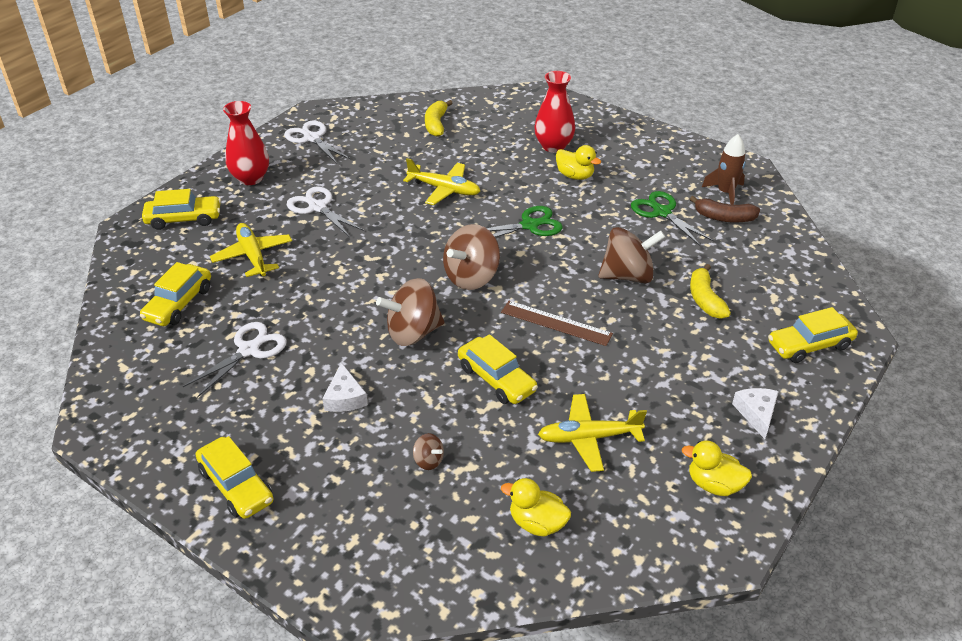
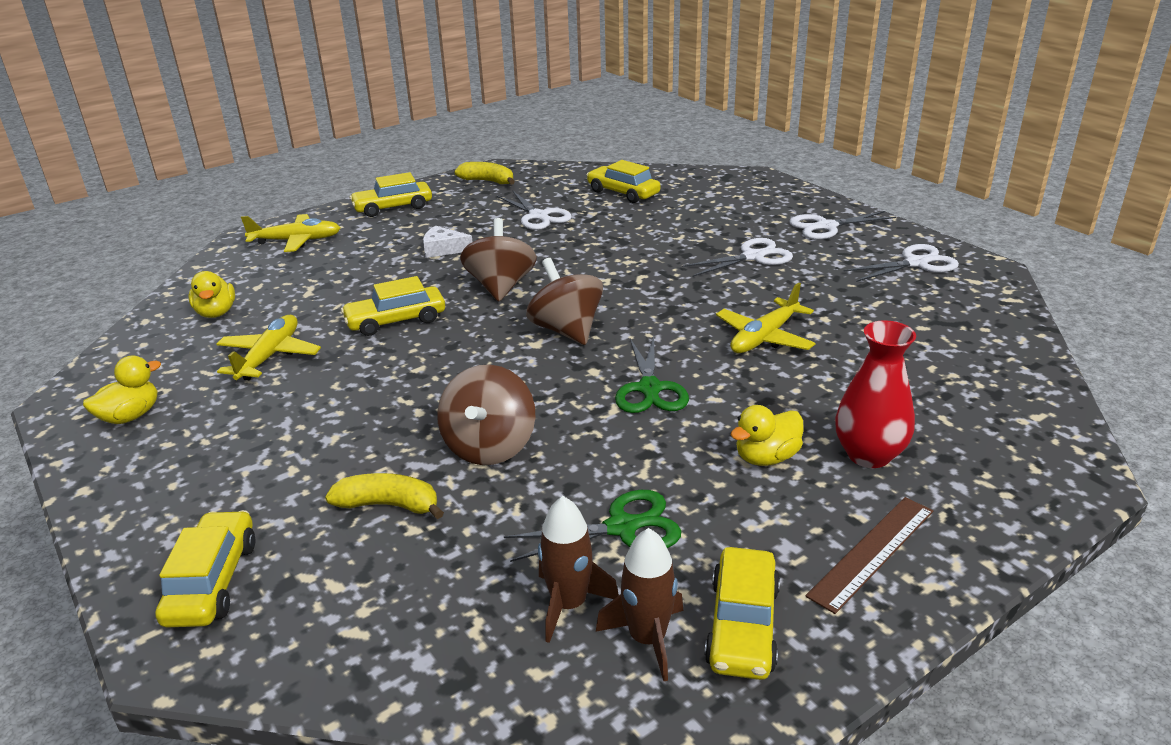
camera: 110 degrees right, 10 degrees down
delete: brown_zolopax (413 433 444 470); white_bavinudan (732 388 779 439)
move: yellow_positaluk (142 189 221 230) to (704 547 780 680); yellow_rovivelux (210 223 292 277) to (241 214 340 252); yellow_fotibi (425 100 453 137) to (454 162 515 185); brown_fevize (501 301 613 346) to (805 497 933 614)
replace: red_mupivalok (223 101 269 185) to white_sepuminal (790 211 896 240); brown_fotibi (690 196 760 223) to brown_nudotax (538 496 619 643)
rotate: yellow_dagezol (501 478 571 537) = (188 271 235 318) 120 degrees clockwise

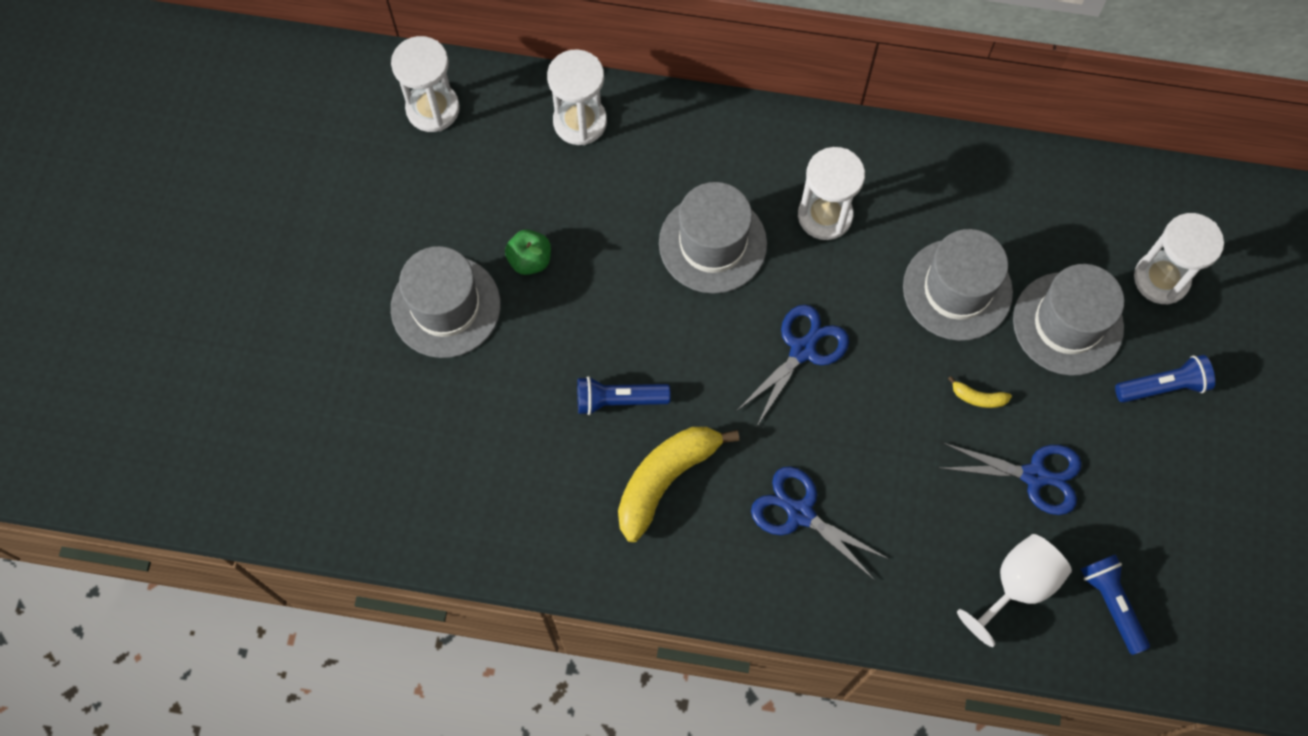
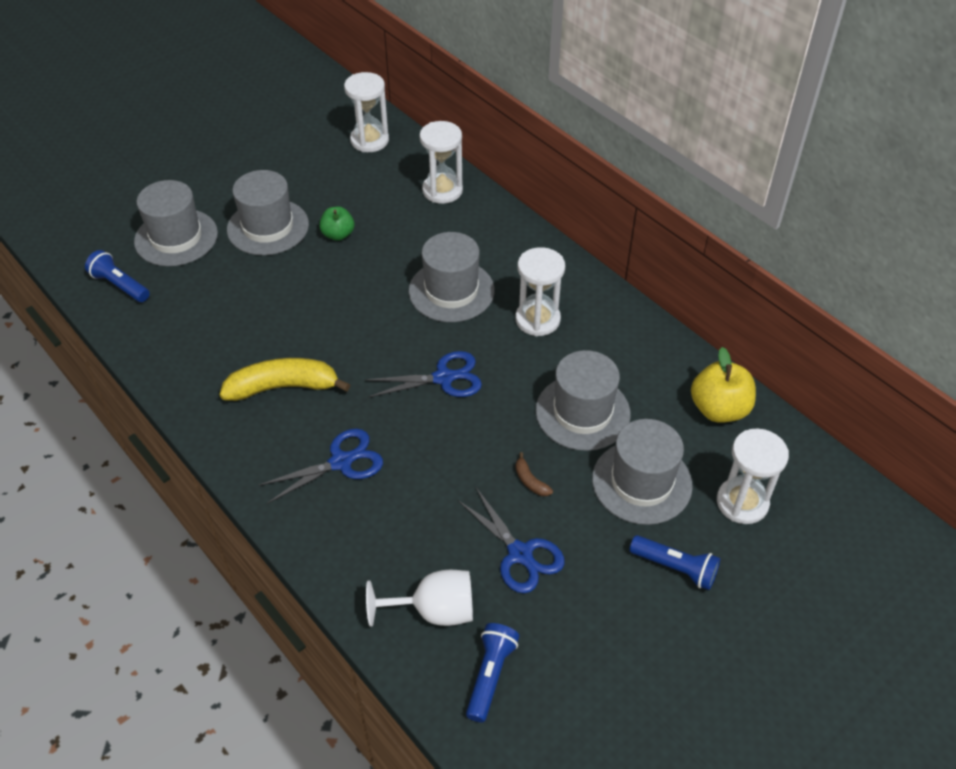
camera: 40 degrees right, 20 degrees down
insert: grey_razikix (134 180 218 266); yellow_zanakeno (691 347 756 423)
move: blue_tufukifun (577 376 671 415) to (85 250 150 302)
recolor: yellow_fotibi (948 376 1012 408) to brown_fotibi (516 452 553 496)
rotate: blue_sepuminal (751 466 890 580) = (258 428 383 504) 75 degrees clockwise

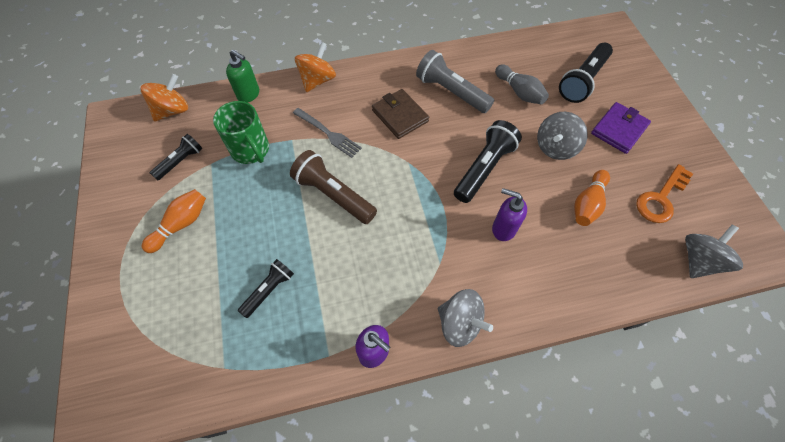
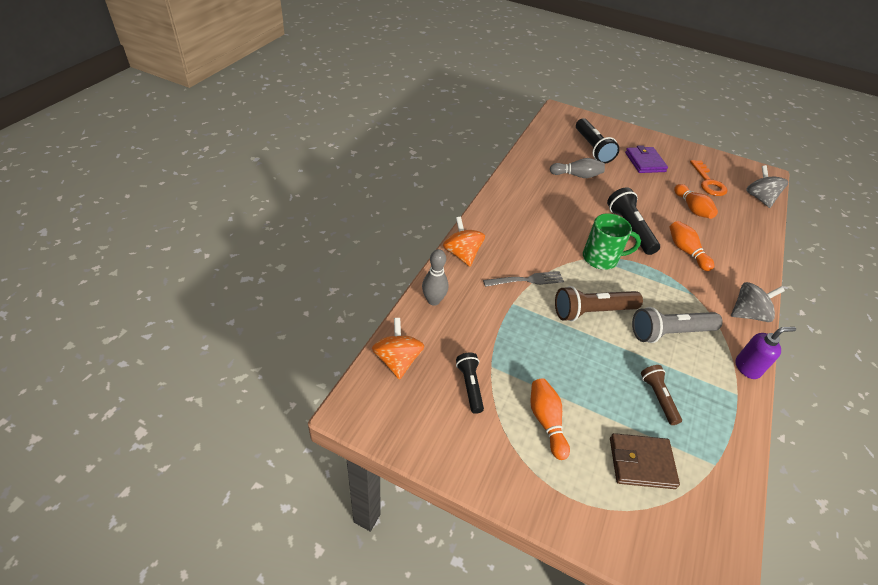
camera: 55 degrees left, 15 degrees down
delete: grey_zolopax (537 112 588 160)
move: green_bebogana (213 101 269 164) to (583 213 641 270); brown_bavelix (372 89 429 139) to (610 433 680 489); grey_tufukifun (416 50 494 113) to (632 307 723 343)
replace: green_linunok (226 50 259 103) to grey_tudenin (422 249 448 306); purple_linunok (492 188 527 241) to orange_tudenin (669 221 714 271)
recolor: black_tufukifun (238 259 294 318) to brown_tufukifun (641 365 682 425)

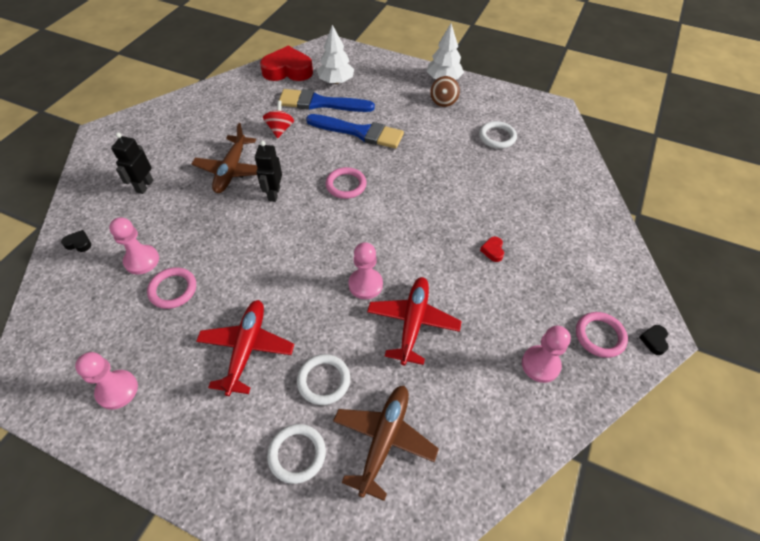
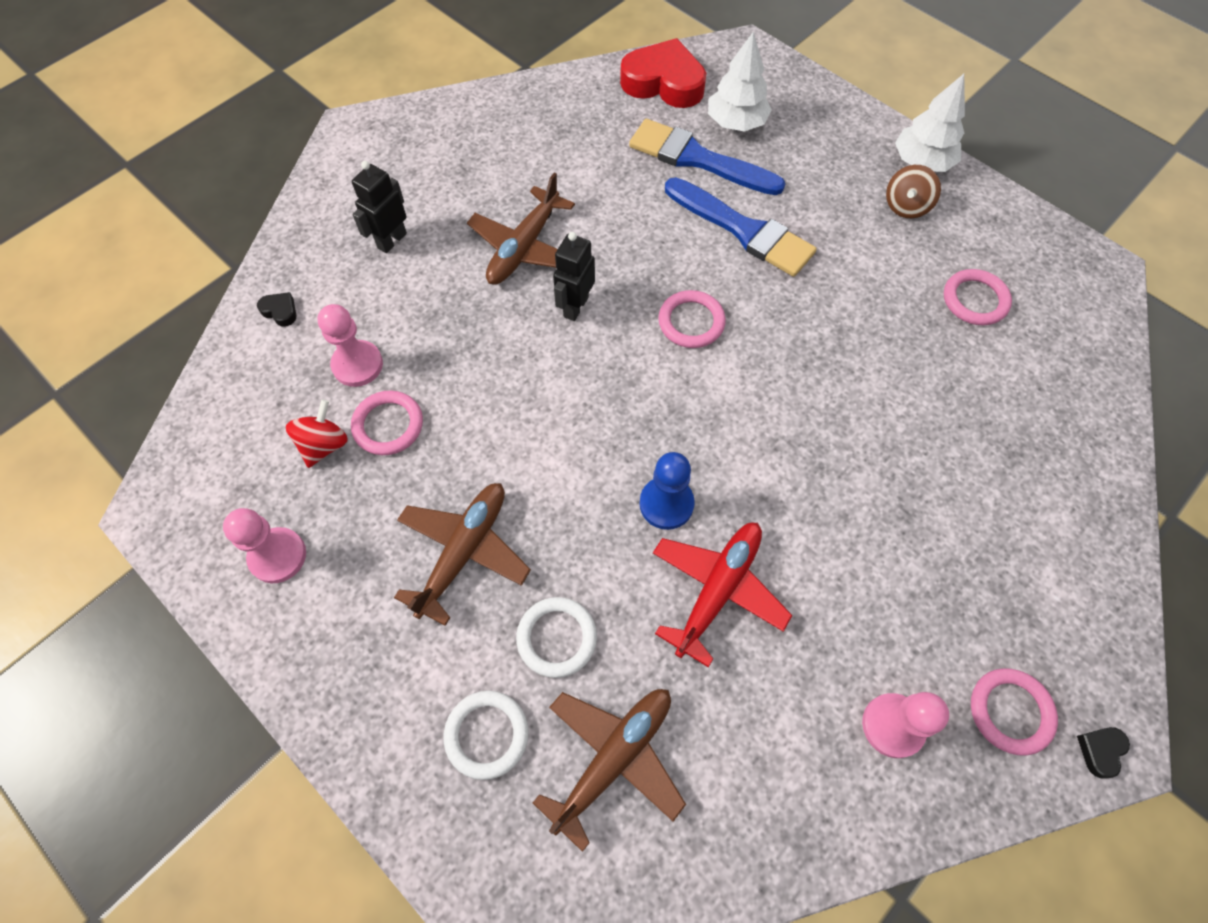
camera: 20 degrees right, 10 degrees up
delete: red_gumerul (480 236 504 262)
move: red_zolopax (263 100 294 138) to (286 399 348 468)
recolor: red_rovivelux (196 300 294 396) to brown_rovivelux (394 483 531 626); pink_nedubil (348 242 383 299) to blue_nedubil (640 452 695 530); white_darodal (479 121 517 149) to pink_darodal (944 269 1012 325)

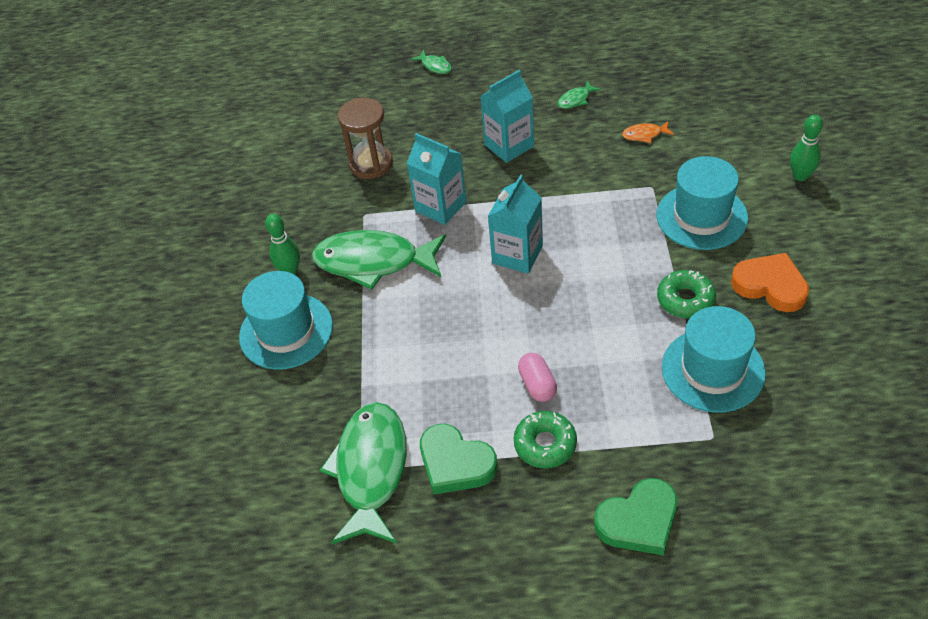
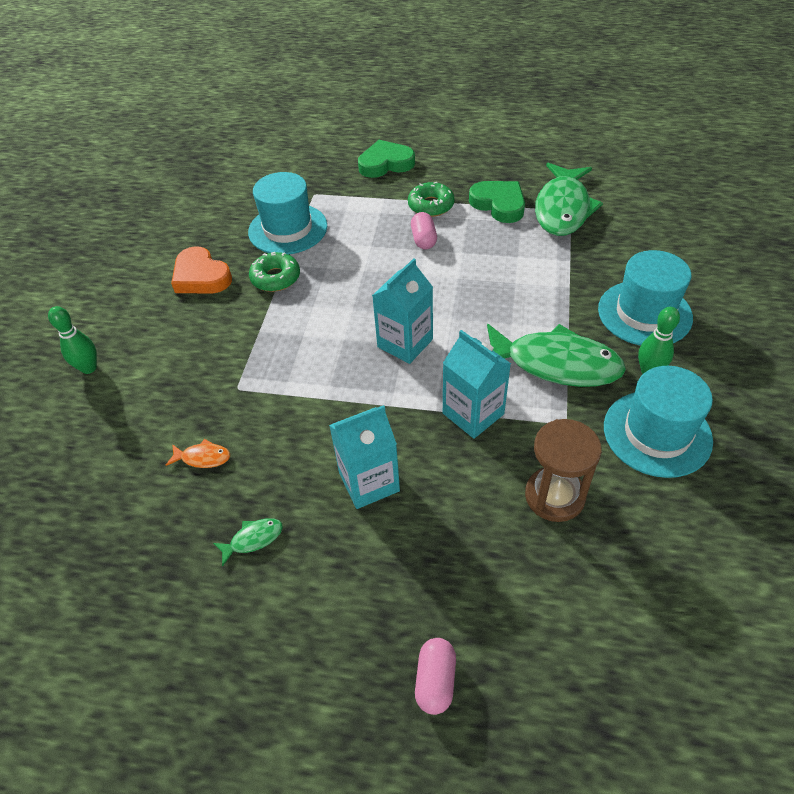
camera: 170 degrees left, 0 degrees up
move: turquoise_razikix (656 156 748 250) to (604 366 713 478)
replace: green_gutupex (411 50 452 74) to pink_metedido (415 638 456 715)

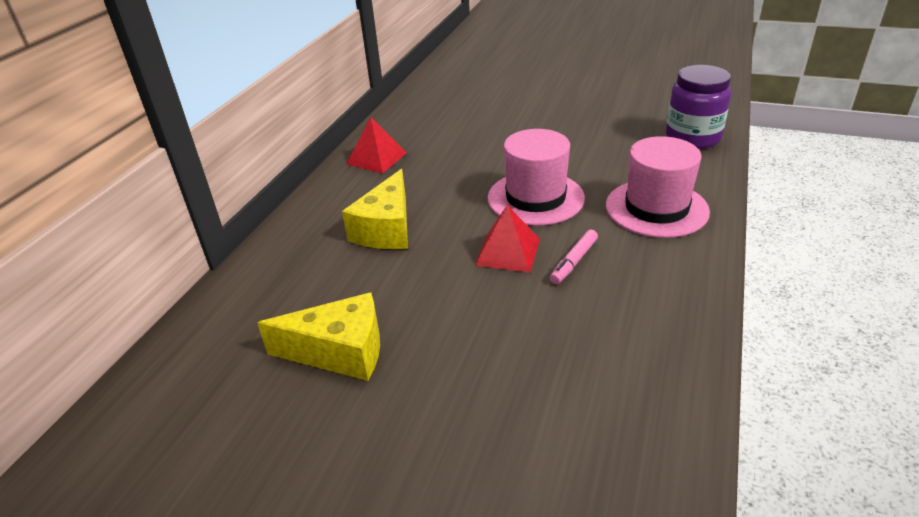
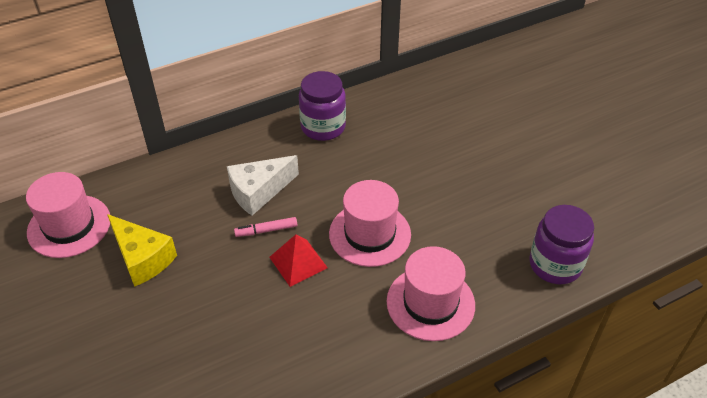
camera: 40 degrees right, 10 degrees up
insert: pink_razikix (26 172 110 258)
move: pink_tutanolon (550 230 598 284) to (234 217 297 237)
replace: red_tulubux (347 117 407 173) to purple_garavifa (299 71 346 141)
recolor: yellow_bavinudan (342 169 408 249) to white_bavinudan (227 155 299 216)

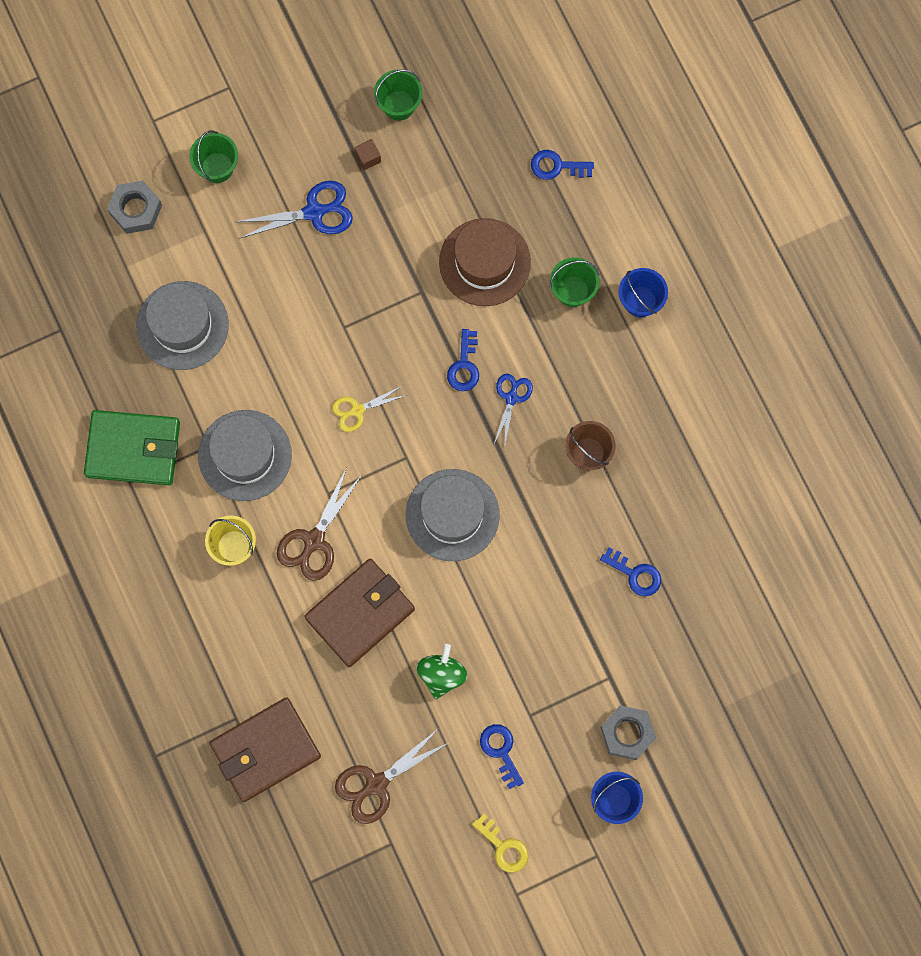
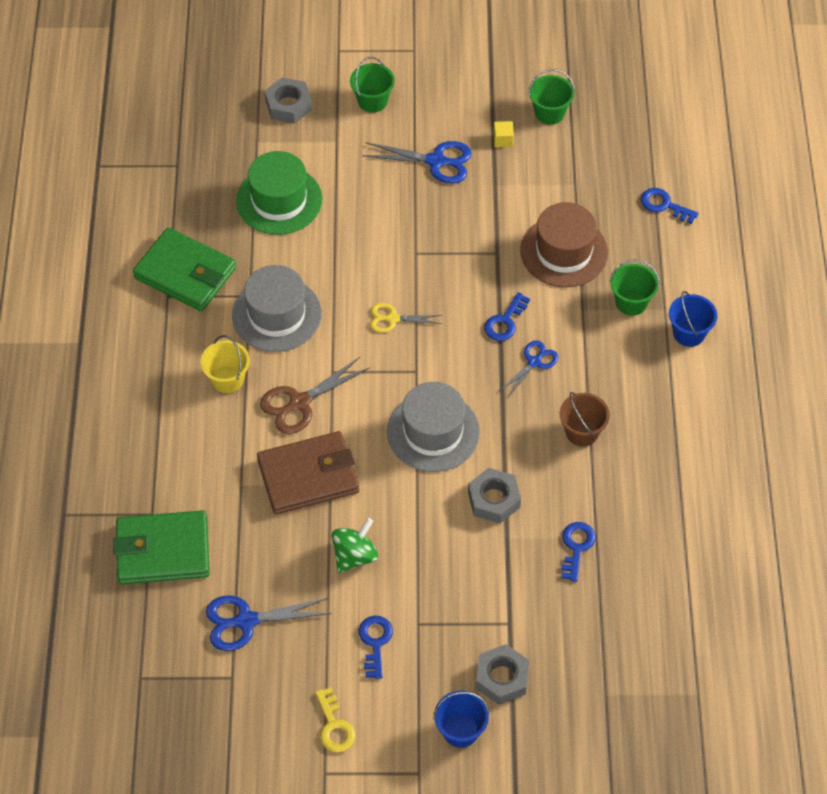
camera: 25 degrees right, 20 degrees down
insert: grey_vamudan (468 468 521 523)
recolor: grey_razikix (136 281 229 370) to green_razikix (236 151 323 235); brown_bavelix (210 697 321 802) to green_bavelix (113 510 210 584); brown_sepuminal (335 728 450 824) to blue_sepuminal (206 596 332 651); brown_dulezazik (354 139 381 170) to yellow_dulezazik (493 121 514 147)
rotate: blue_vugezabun (600 547 661 596) = (561 522 596 582) 135 degrees counterclockwise

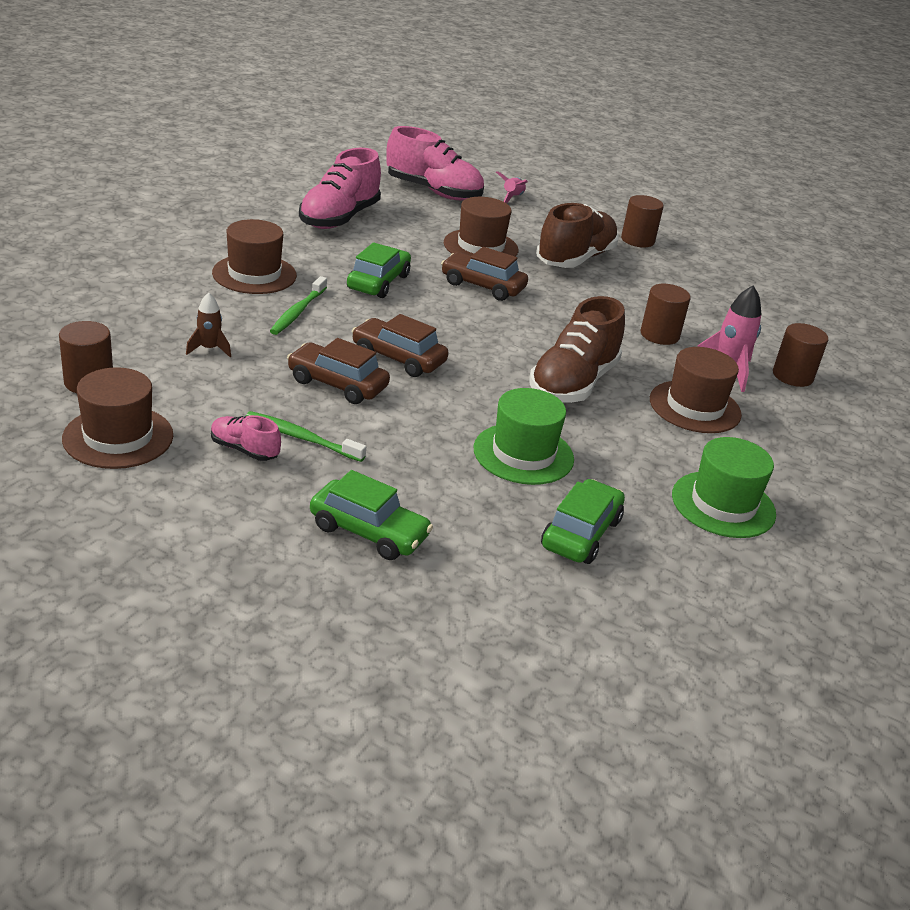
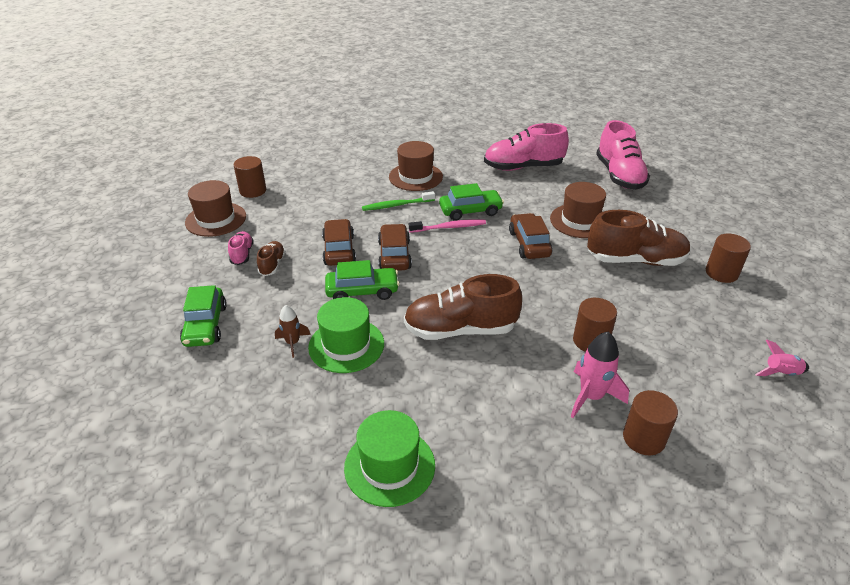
camera: 60 degrees right, 5 degrees up
delete: brown_razikix (650 347 742 433)
insert: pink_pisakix (409 219 486 233)
move: brown_nudotax (186 292 231 357) to (275 305 311 358); pink_nudotax (496 171 528 203) to (755 340 809 376); green_positaluk (541 479 625 564) to (325 260 400 300)
replace: green_pisakix (246 411 366 462) to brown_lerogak (257 241 286 276)

